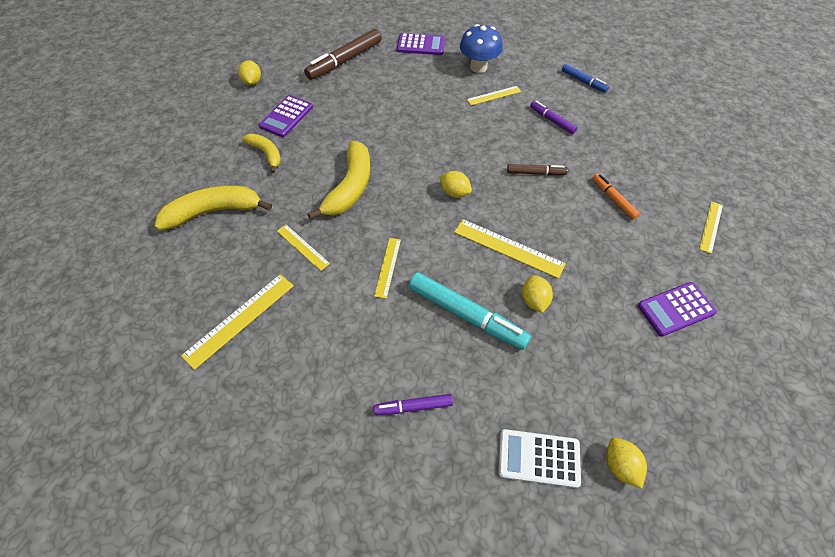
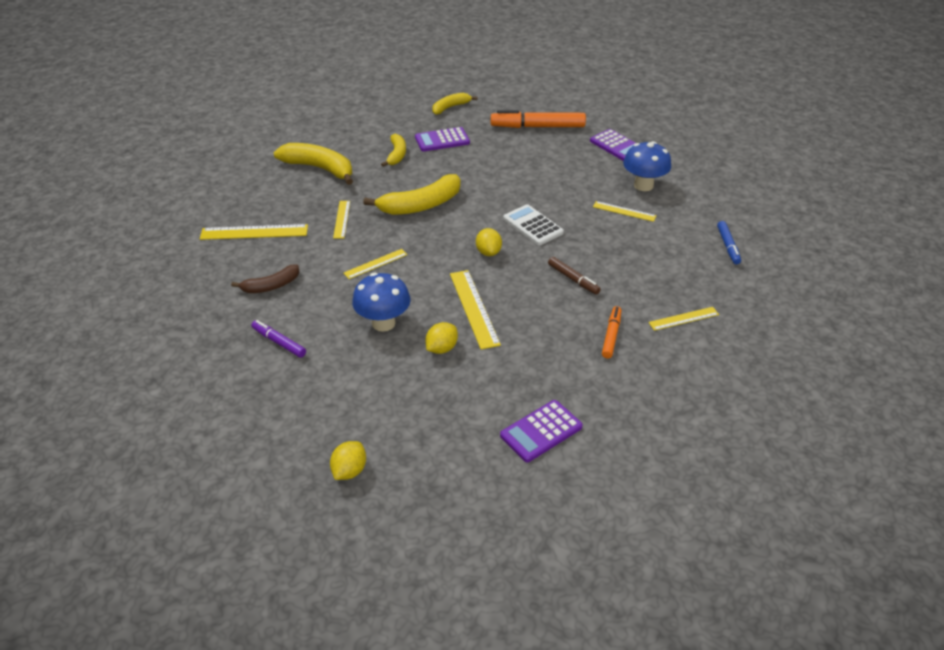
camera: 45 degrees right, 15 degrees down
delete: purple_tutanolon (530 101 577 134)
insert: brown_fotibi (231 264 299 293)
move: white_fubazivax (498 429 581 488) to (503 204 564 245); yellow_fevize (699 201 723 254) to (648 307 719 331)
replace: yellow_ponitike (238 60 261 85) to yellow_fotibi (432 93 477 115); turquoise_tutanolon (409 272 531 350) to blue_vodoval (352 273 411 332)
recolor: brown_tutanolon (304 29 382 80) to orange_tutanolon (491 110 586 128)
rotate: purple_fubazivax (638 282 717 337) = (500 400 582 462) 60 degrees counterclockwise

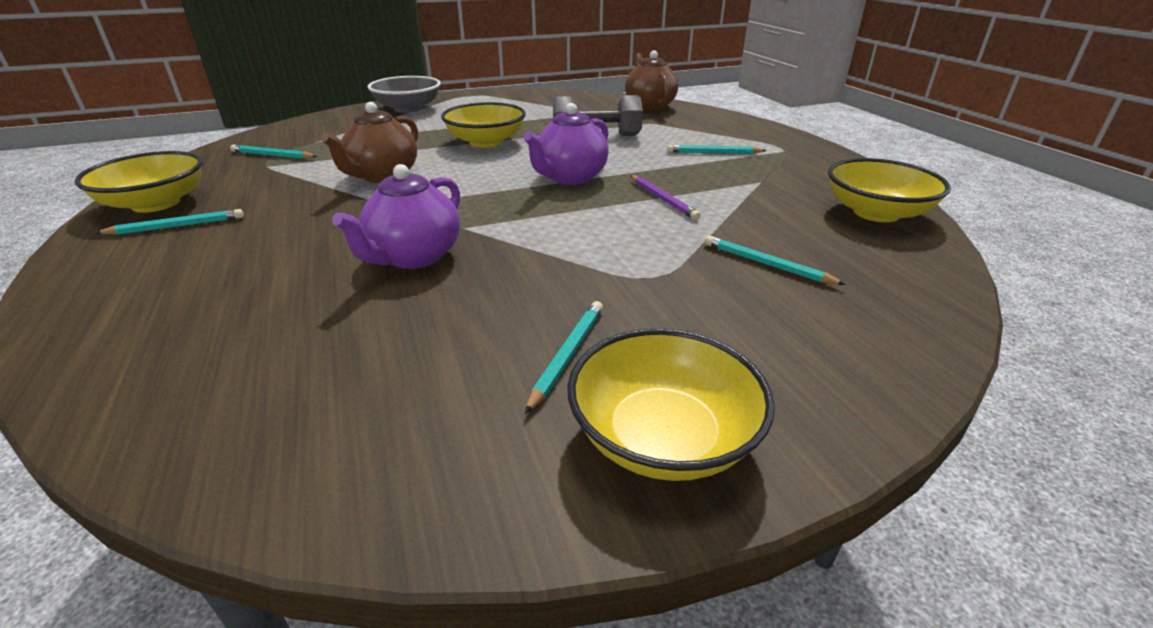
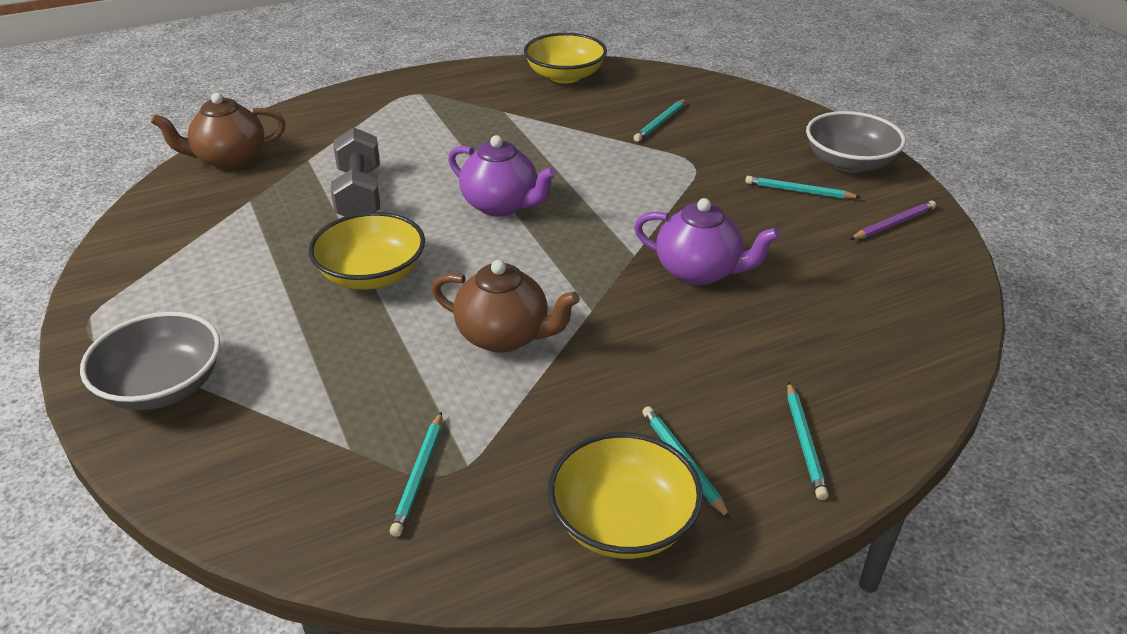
camera: 95 degrees left, 5 degrees up
move: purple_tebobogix (630 175 701 220) to (850 200 936 240); turquoise_tebobogix (667 145 767 154) to (787 382 828 500)
recolor: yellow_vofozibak (567 328 775 481) to grey_vofozibak (806 111 906 173)

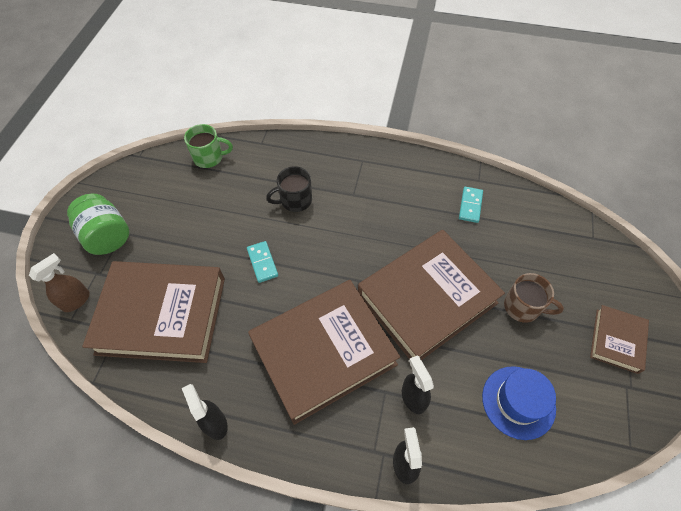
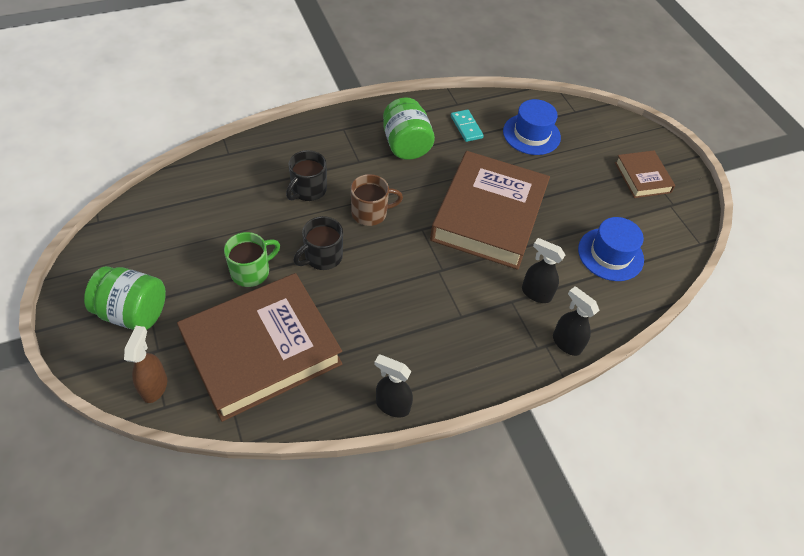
camera: 40 degrees left, 5 degrees down
delete: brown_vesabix (248 280 400 425)
insert: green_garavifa (383 97 435 160); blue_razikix (503 99 561 155)
move: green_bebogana (184 124 233 168) to (224 232 280 287); brown_bebogana (504 273 564 323) to (351 174 403 226)
replace: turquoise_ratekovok (247 241 278 283) to black_bebogana (294 216 343 270)

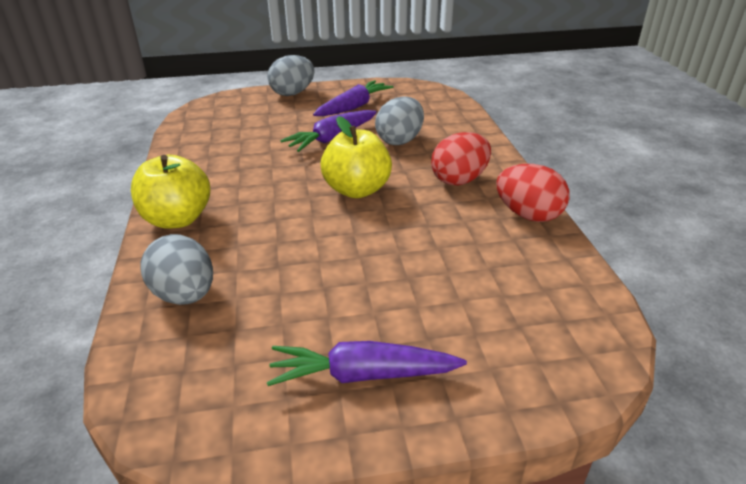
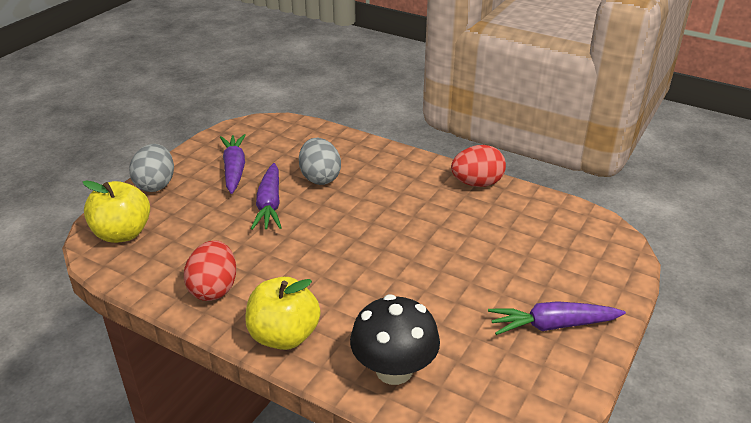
camera: 50 degrees left, 0 degrees up
move: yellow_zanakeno (320 116 392 198) to (83 180 150 243); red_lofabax (431 132 491 185) to (184 240 236 301)
replace: grey_lofabax (140 234 213 305) to black_vodoval (350 294 440 385)
rotate: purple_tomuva (267 341 467 386) = (488 301 626 335) 45 degrees clockwise

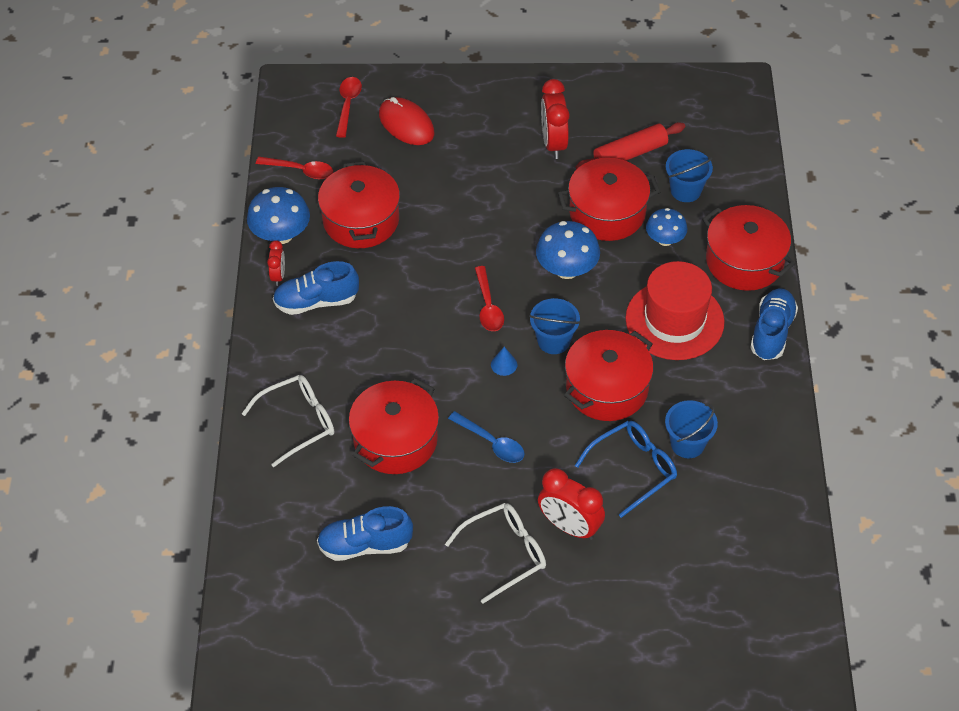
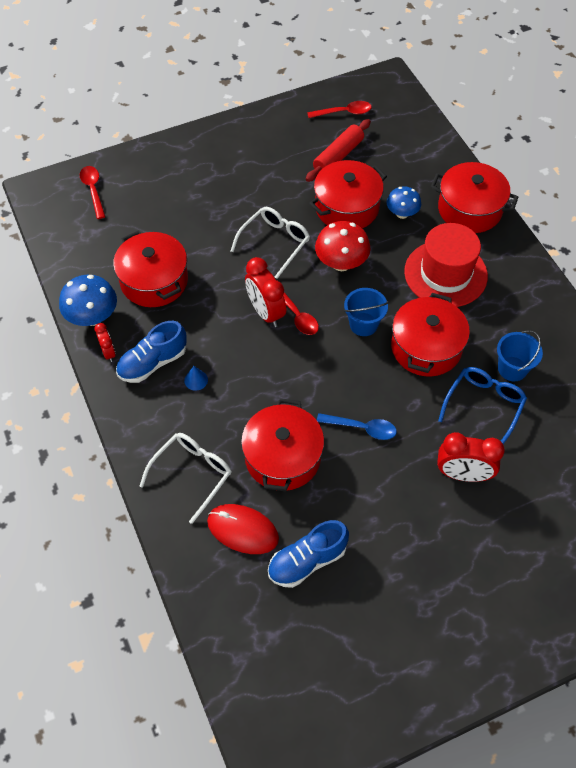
camera: 25 degrees left, 5 degrees up
delete: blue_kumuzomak (666 149 713 202); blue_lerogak (750 288 798 360)
move: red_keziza (256 157 333 179) to (307 101 372 118); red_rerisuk (379 97 435 145) to (207 504 279 554); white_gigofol (445 503 546 604) to (231 207 310 279); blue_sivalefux (491 347 517 376) to (184 366 208 391); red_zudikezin (541 79 570 159) to (245 257 286 327)
recolor: blue_vodoval (536 221 600 279) to red_vodoval (315 221 371 271)

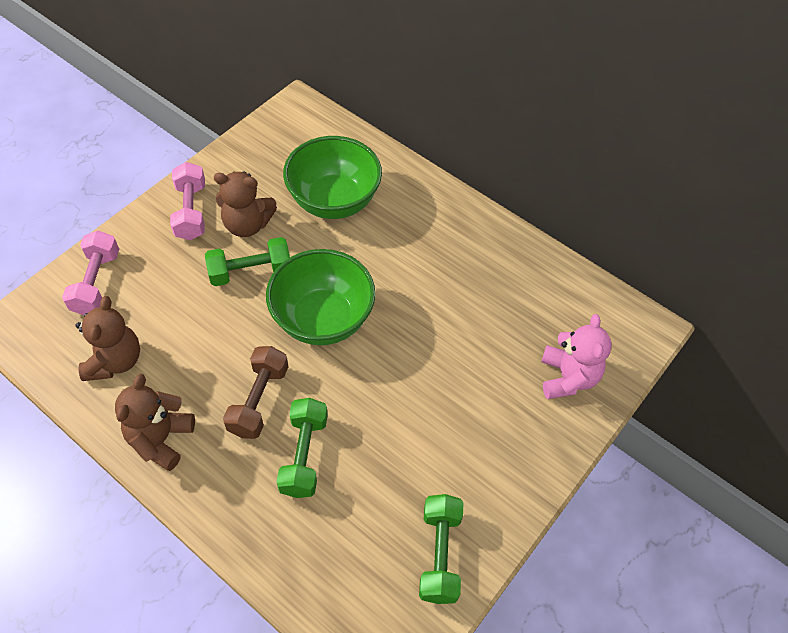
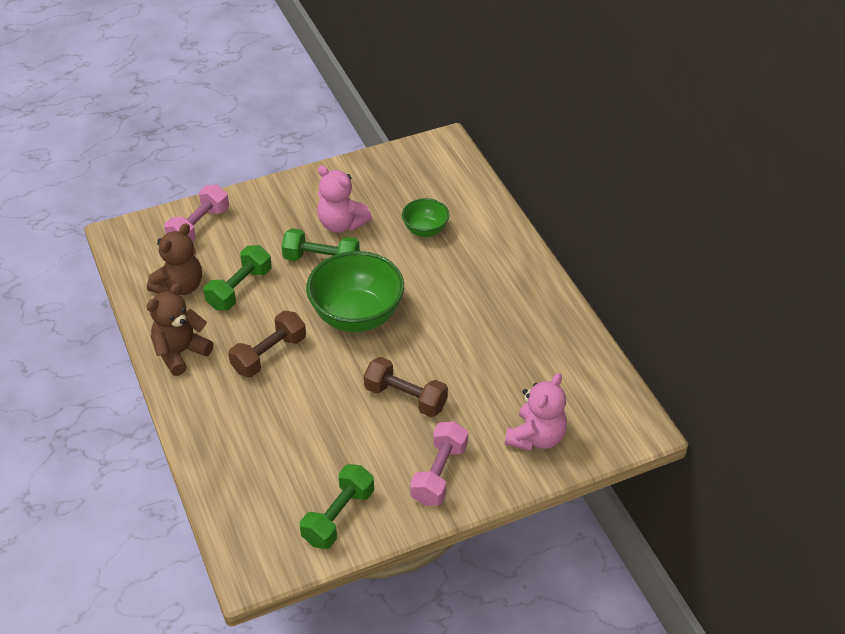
camera: 30 degrees right, 10 degrees down
insert: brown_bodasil (364 357 448 417)
move: pink_bodasil (170 162 205 240) to (410 421 468 506); green_bodasil (277 398 328 498) to (203 245 272 310)
recolor: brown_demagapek (214 171 277 237) to pink_demagapek (317 165 372 233)
resize: green_vofozibak (283 136 382 219) = (402 198 449 237) x0.53

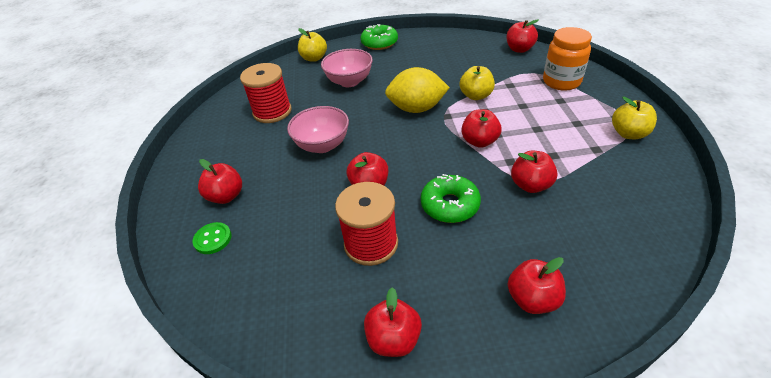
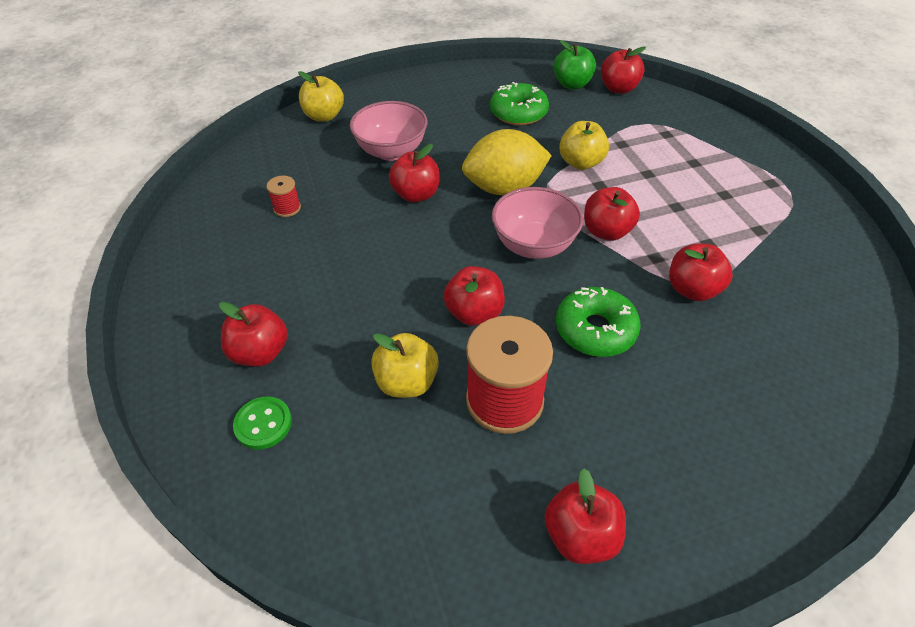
camera: 15 degrees left, 5 degrees up
delete: orange_garavifa (543 27 592 91)
insert: green_zanakeno (553 40 596 89)
move: pink_vofozibak (287 106 349 153) to (492 187 583 259); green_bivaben (360 24 398 50) to (490 82 549 125); red_zanakeno (508 257 566 314) to (389 144 440 203); yellow_zanakeno (612 97 657 139) to (371 333 439 398)
resize: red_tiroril (240 63 292 123) = (267 176 301 217) x0.46

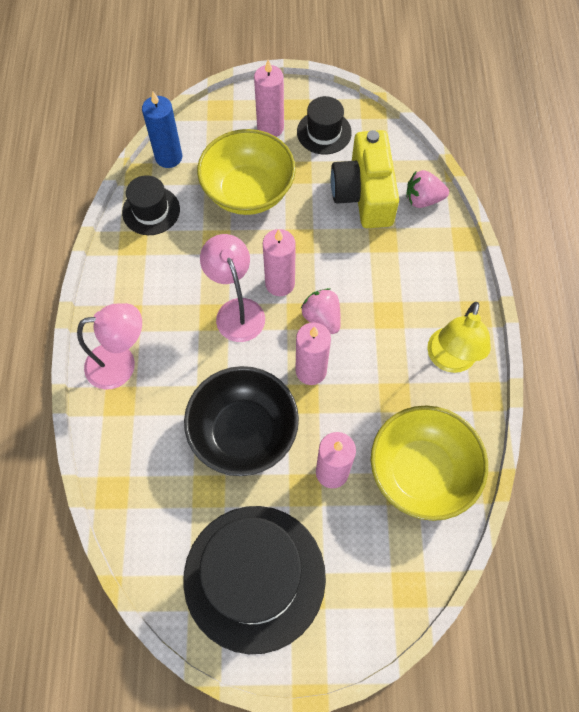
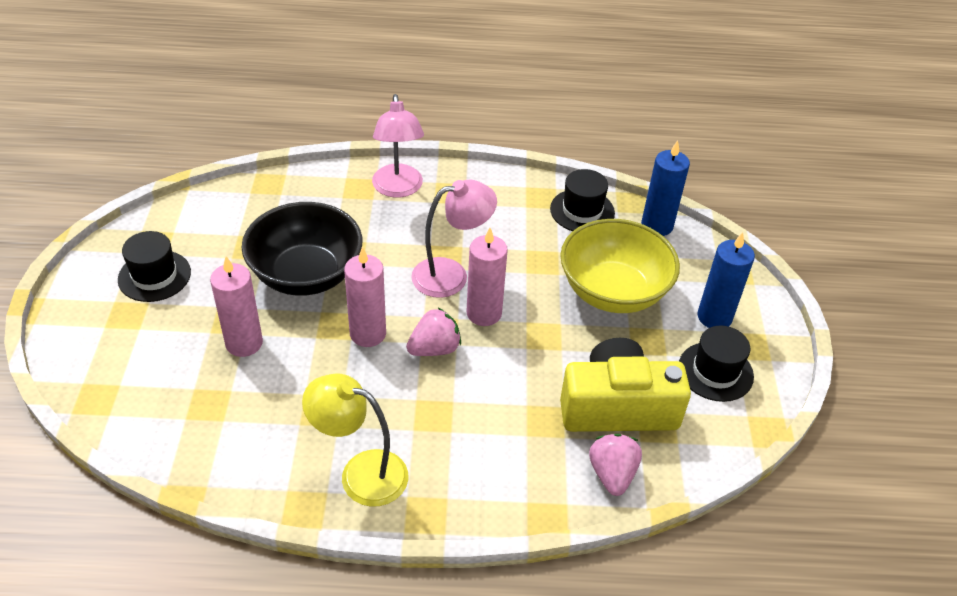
camera: 90 degrees right, 20 degrees down
delete: yellow_vofozibak (371 406 488 521)
recolor: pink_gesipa (254 59 284 137) to blue_gesipa (697 232 755 328)
resize: black_razikix (183 506 326 654) = (118 231 191 302) x0.50

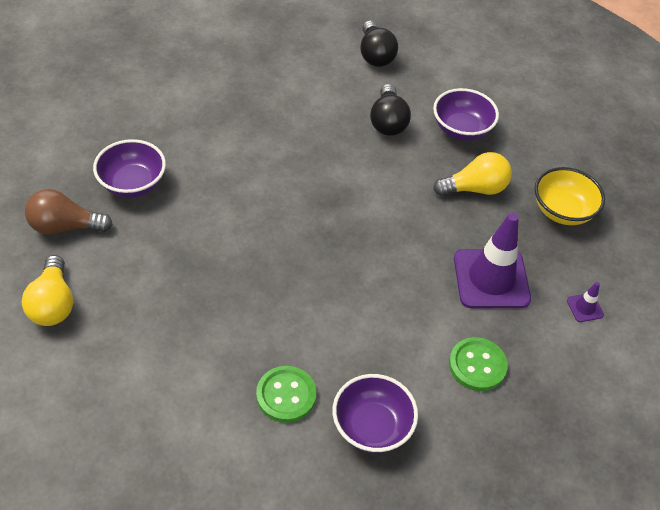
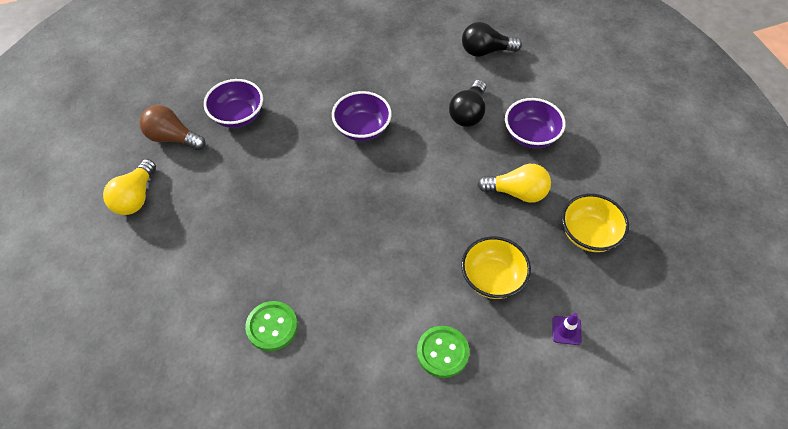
camera: 25 degrees right, 5 degrees up
move: purple_vofozibak (333 374 418 453) to (332 91 392 141)
replace: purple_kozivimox (454 213 531 308) to yellow_vofozibak (461 236 531 299)
rotate: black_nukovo (360 21 398 67) = (462 22 522 57) 75 degrees clockwise

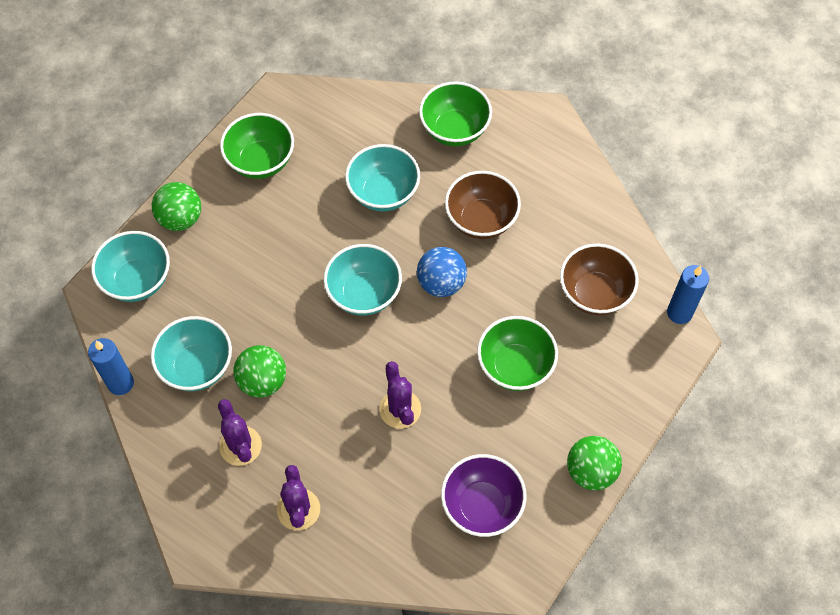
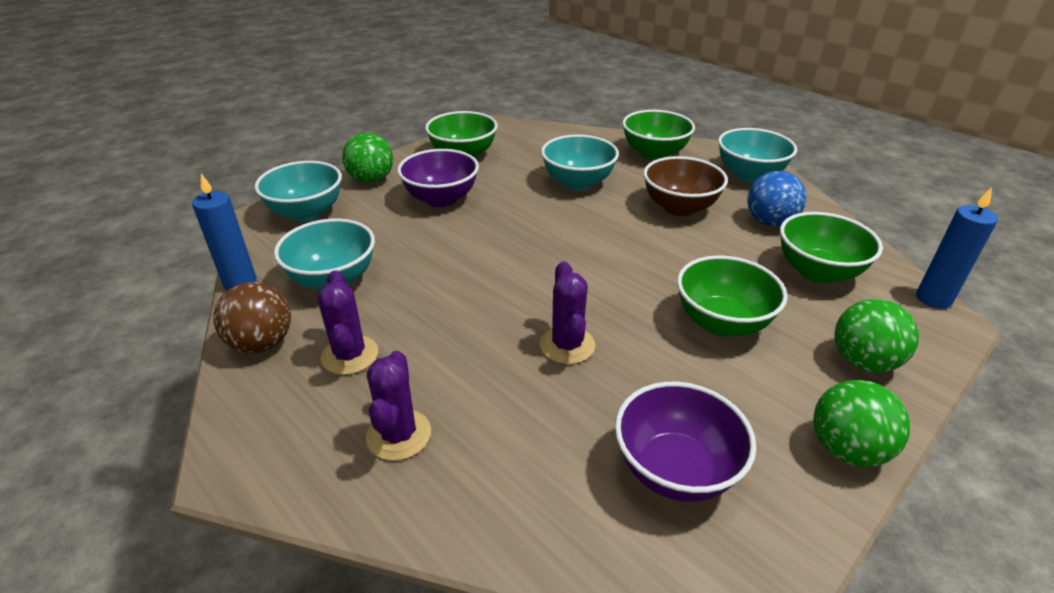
camera: 10 degrees right, 25 degrees down
insert: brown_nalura (213 282 291 353); purple_vofozibak (397 149 479 207)
move: green_nalura (233 345 286 398) to (834 299 919 373); turquoise_vofozibak (324 244 402 315) to (718 128 797 182); blue_nalura (417 247 467 297) to (747 171 807 227)
recolor: brown_vofozibak (560 244 639 315) to green_vofozibak (780 212 883 284)

